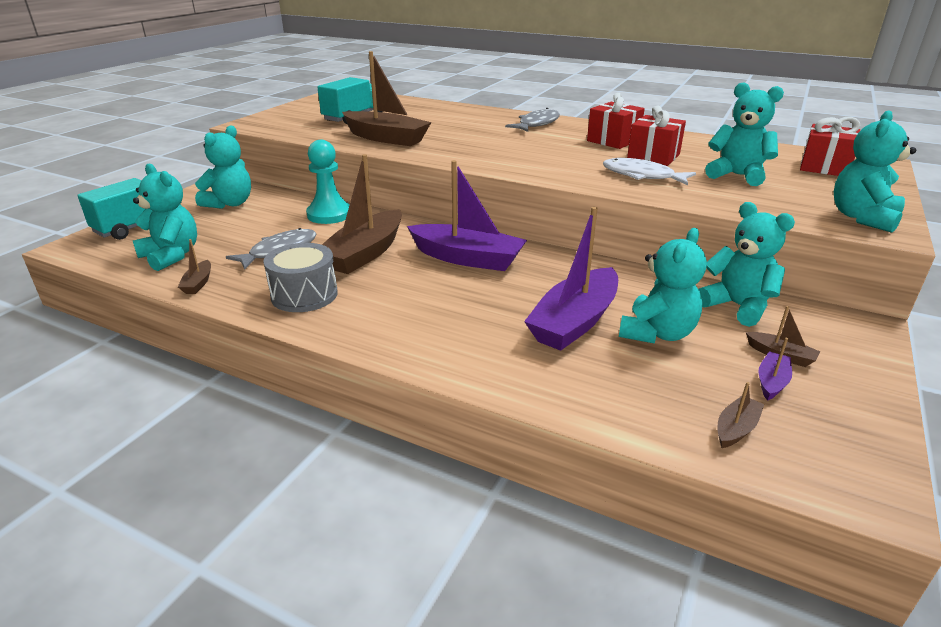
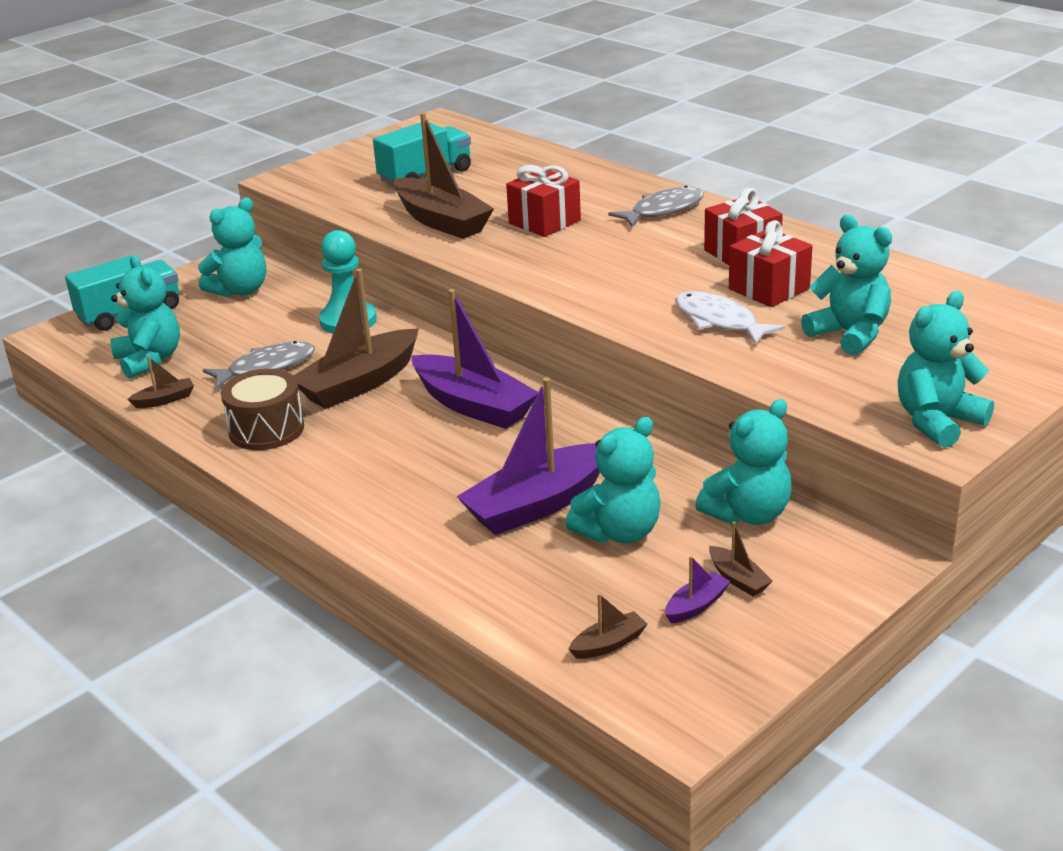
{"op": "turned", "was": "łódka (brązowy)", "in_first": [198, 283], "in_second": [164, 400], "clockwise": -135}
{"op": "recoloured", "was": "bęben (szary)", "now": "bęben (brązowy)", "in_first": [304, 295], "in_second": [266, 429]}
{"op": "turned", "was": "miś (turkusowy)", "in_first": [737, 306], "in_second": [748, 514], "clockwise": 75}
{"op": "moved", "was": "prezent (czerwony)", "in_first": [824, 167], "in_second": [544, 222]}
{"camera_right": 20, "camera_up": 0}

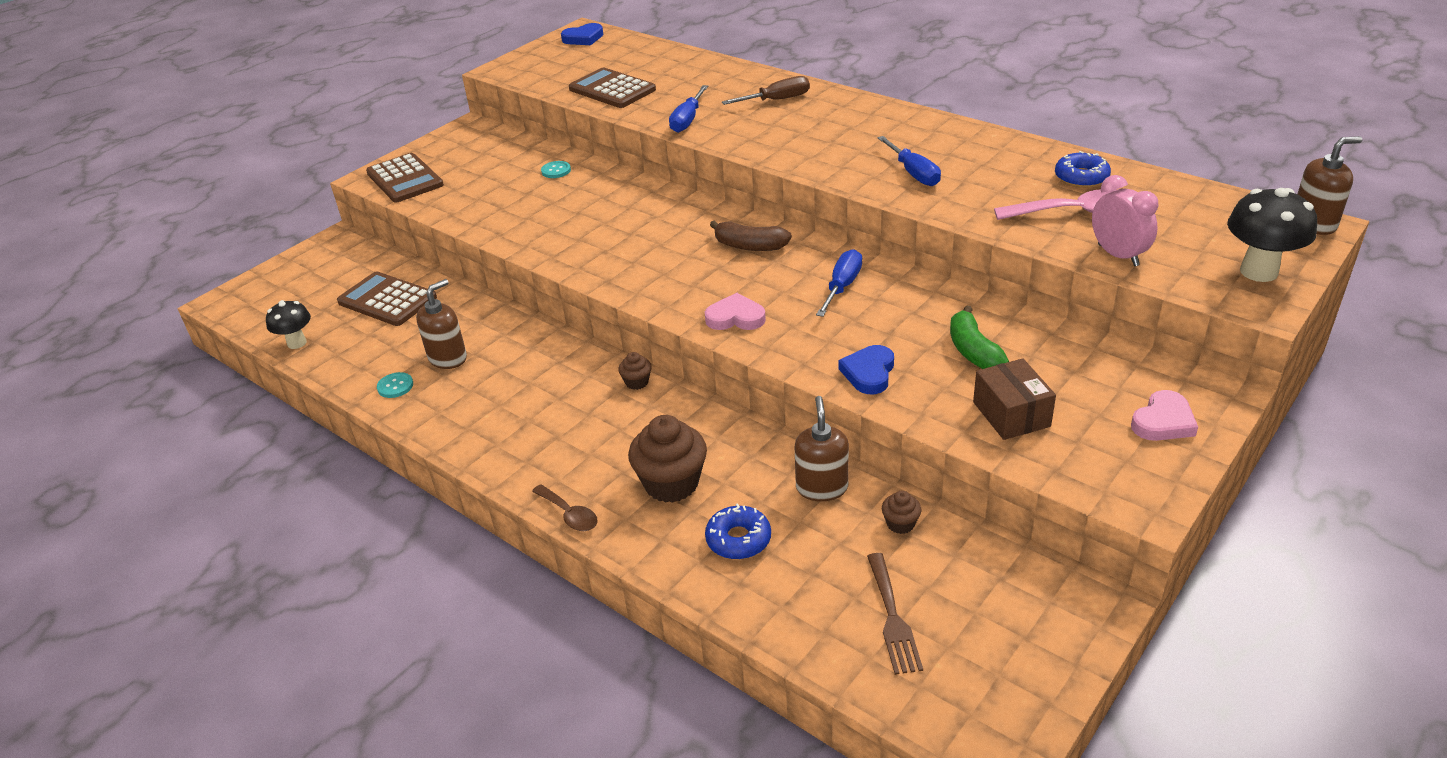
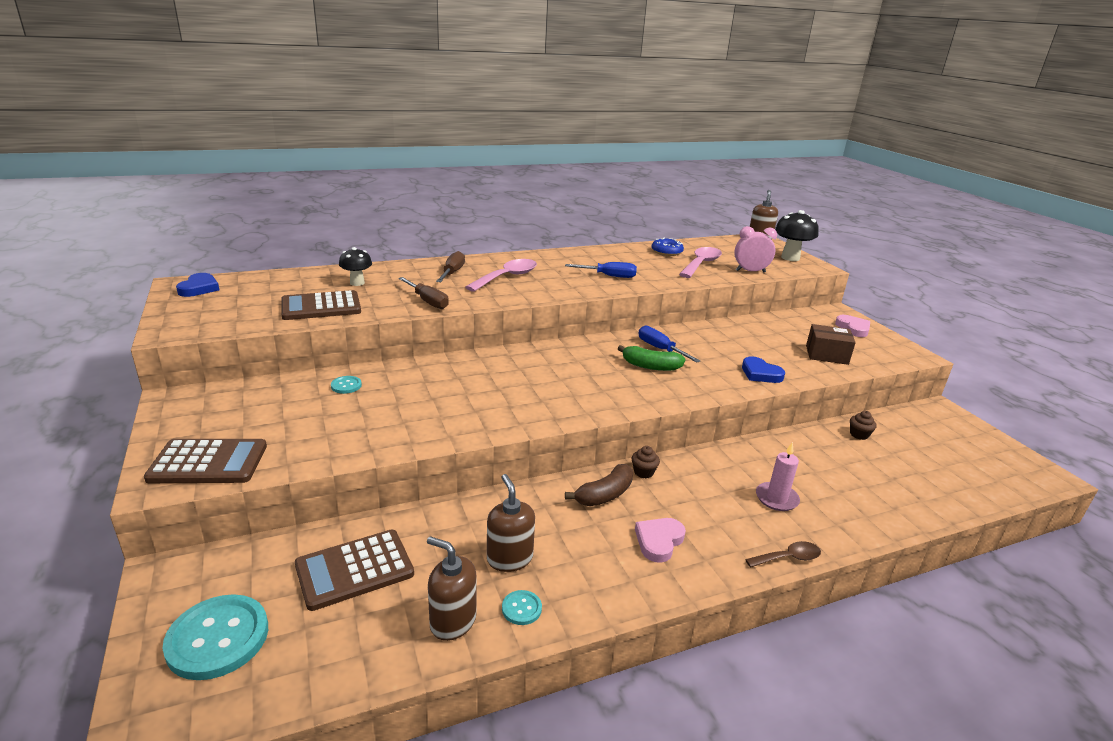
{"op": "moved", "was": "grzyb (czarny)", "in_first": [297, 343], "in_second": [357, 283]}
{"op": "replaced", "was": "muffinka (brązowy)", "now": "świeca (różowy)", "in_first": [671, 483], "in_second": [776, 498]}
{"op": "recoloured", "was": "śrubokręt (niebieski)", "now": "śrubokręt (brązowy)", "in_first": [687, 120], "in_second": [427, 301]}
{"op": "moved", "was": "serce (różowy)", "in_first": [735, 317], "in_second": [659, 541]}
{"op": "removed", "was": "donut (niebieski)", "in_first": [738, 539]}
{"op": "moved", "was": "banan (brązowy)", "in_first": [750, 246], "in_second": [604, 495]}
{"op": "moved", "was": "dozownik mydła (brązowy)", "in_first": [822, 487], "in_second": [452, 621]}
{"op": "removed", "was": "widelec (brązowy)", "in_first": [892, 618]}
{"op": "moved", "was": "banan (zielony)", "in_first": [973, 351], "in_second": [650, 366]}
{"op": "added", "now": "guzik (turkusowy)", "in_second": [218, 638]}
{"op": "added", "now": "łyżka (różowy)", "in_second": [507, 277]}
{"camera_right": -65, "camera_up": -10}

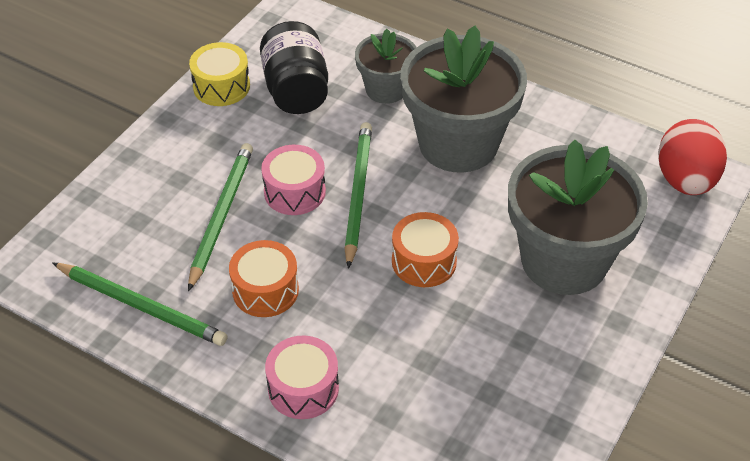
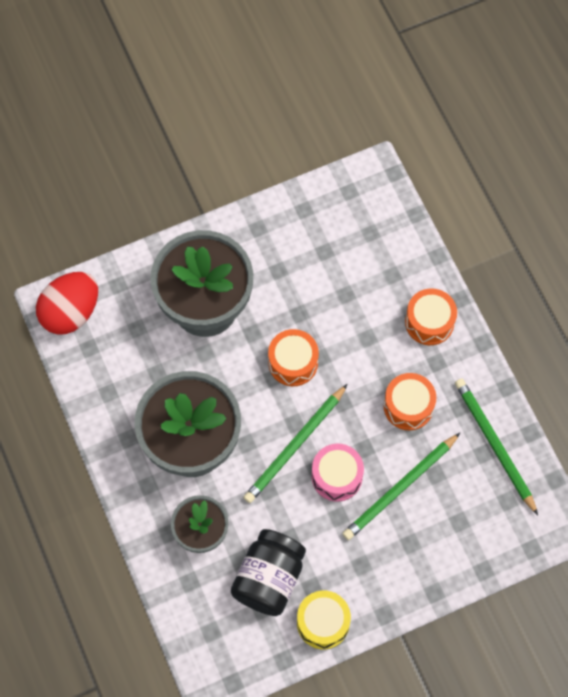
{"op": "recoloured", "was": "bęben (różowy)", "now": "bęben (pomarańczowy)", "in_first": [303, 388], "in_second": [429, 322]}
{"camera_right": -145, "camera_up": 20}

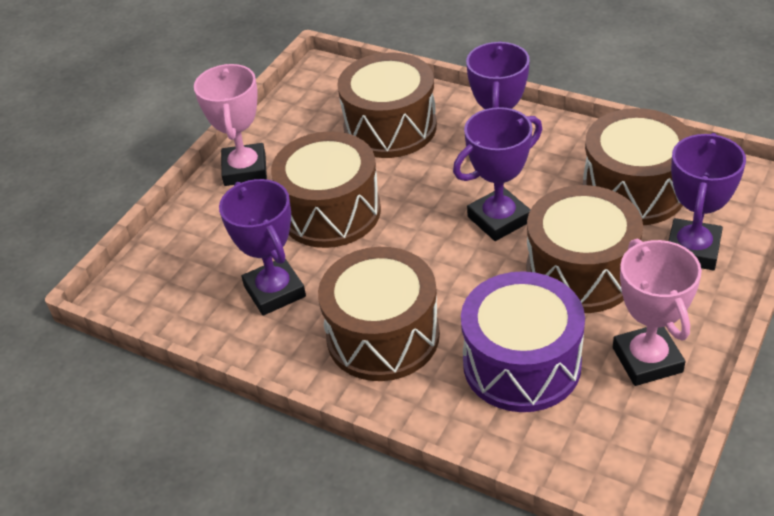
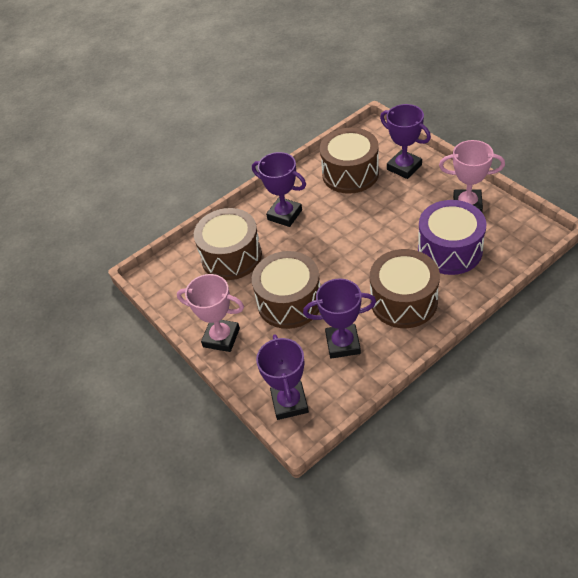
{"op": "moved", "was": "puchar (fioletowy)", "in_first": [499, 219], "in_second": [289, 402]}
{"op": "removed", "was": "bęben (brązowy)", "in_first": [581, 272]}
{"camera_right": -65, "camera_up": 5}

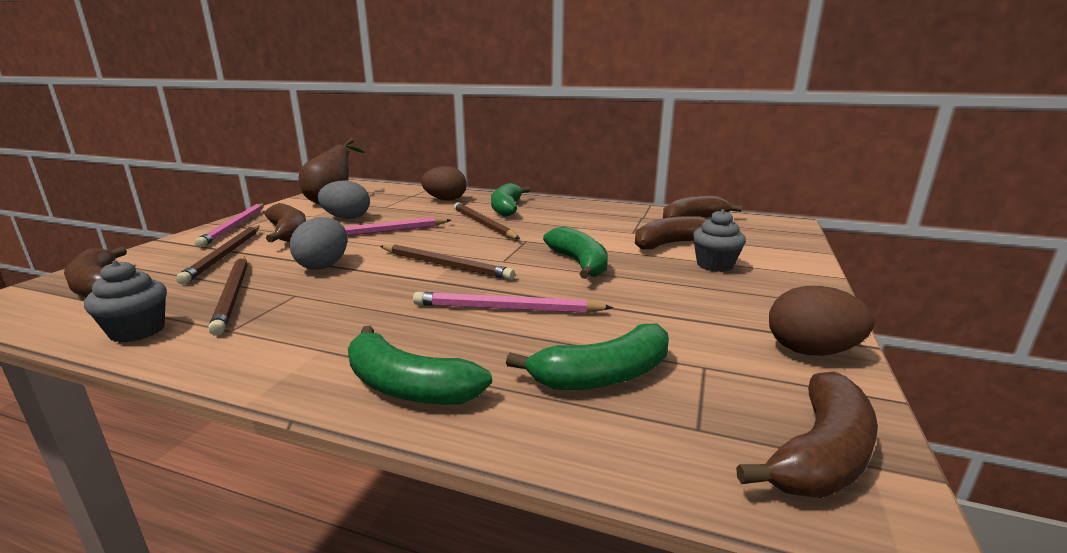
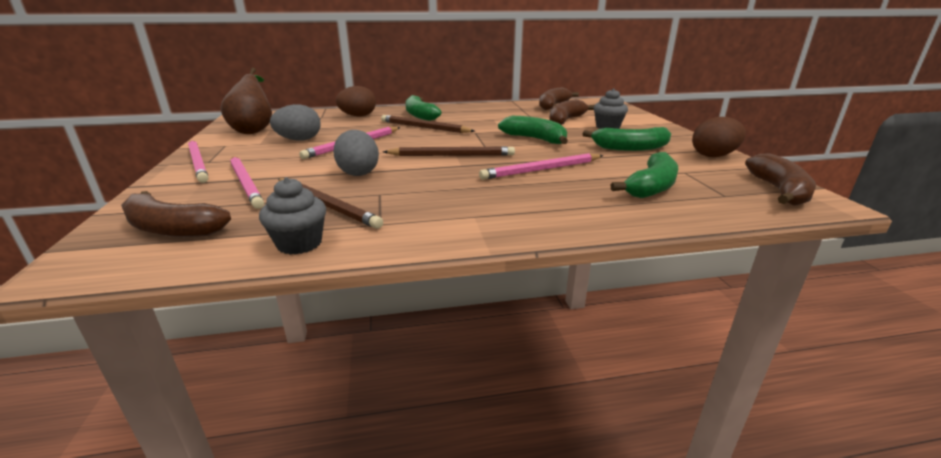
{"op": "recoloured", "was": "ołówek (brązowy)", "now": "ołówek (różowy)", "in_first": [225, 255], "in_second": [246, 183]}
{"op": "removed", "was": "banan (brązowy)", "in_first": [289, 233]}
{"op": "moved", "was": "banan (zielony)", "in_first": [408, 387], "in_second": [630, 148]}
{"camera_right": -30, "camera_up": 5}

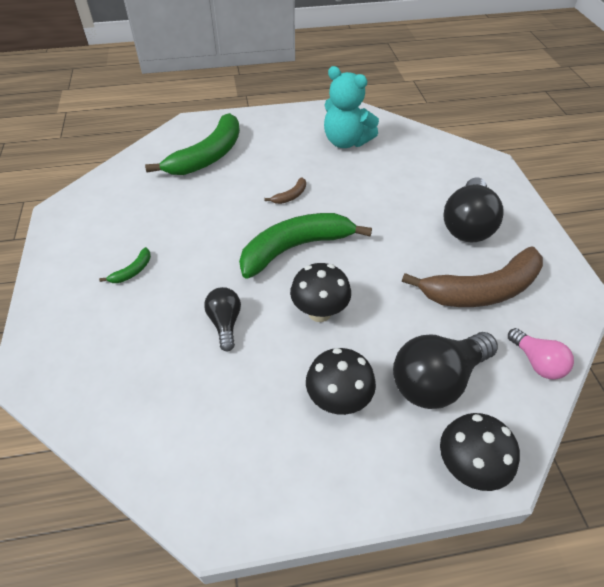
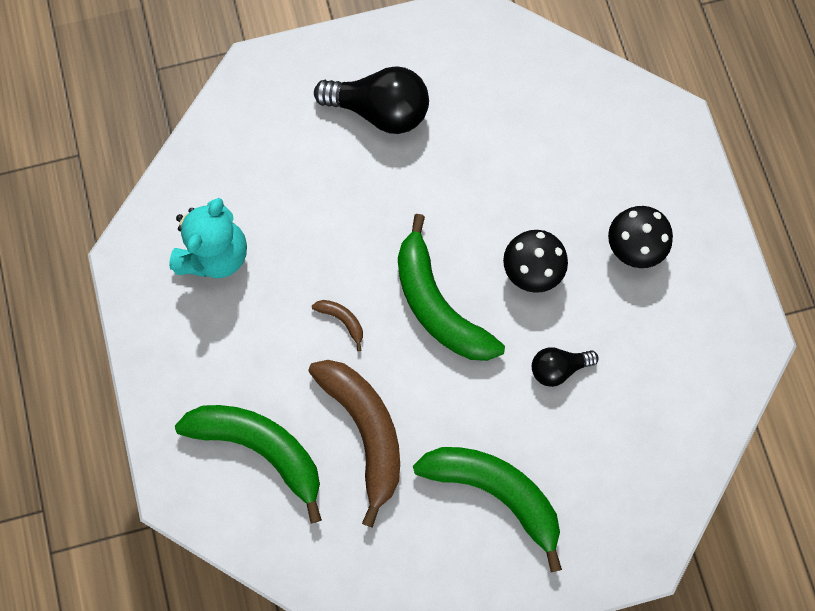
{"op": "resized", "was": "banan (zielony)", "in_first": [132, 271], "in_second": [495, 492], "ratio": 2.47}
{"op": "removed", "was": "żarówka (czarny)", "in_first": [437, 380]}
{"op": "moved", "was": "banan (brązowy)", "in_first": [481, 290], "in_second": [365, 431]}
{"op": "removed", "was": "grzyb (czarny)", "in_first": [468, 467]}
{"op": "removed", "was": "żarówka (różowy)", "in_first": [537, 362]}
{"camera_right": -95, "camera_up": 25}

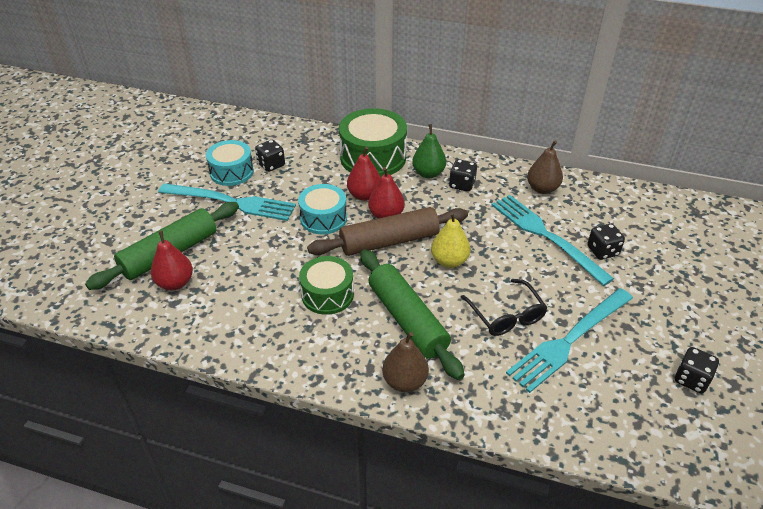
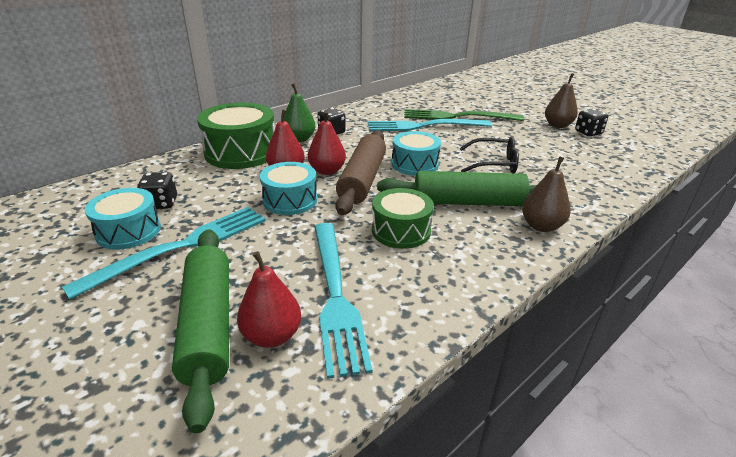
{"op": "replaced", "was": "gruszka (żółty)", "now": "bęben (turkusowy)", "in_first": [449, 261], "in_second": [414, 164]}
{"op": "moved", "was": "widelec (turkusowy)", "in_first": [569, 340], "in_second": [335, 295]}
{"op": "moved", "was": "gruszka (brązowy)", "in_first": [542, 189], "in_second": [557, 125]}
{"op": "replaced", "was": "kostka do gry (czarny)", "now": "widelec (zielony)", "in_first": [602, 251], "in_second": [457, 117]}
{"camera_right": -60, "camera_up": -10}

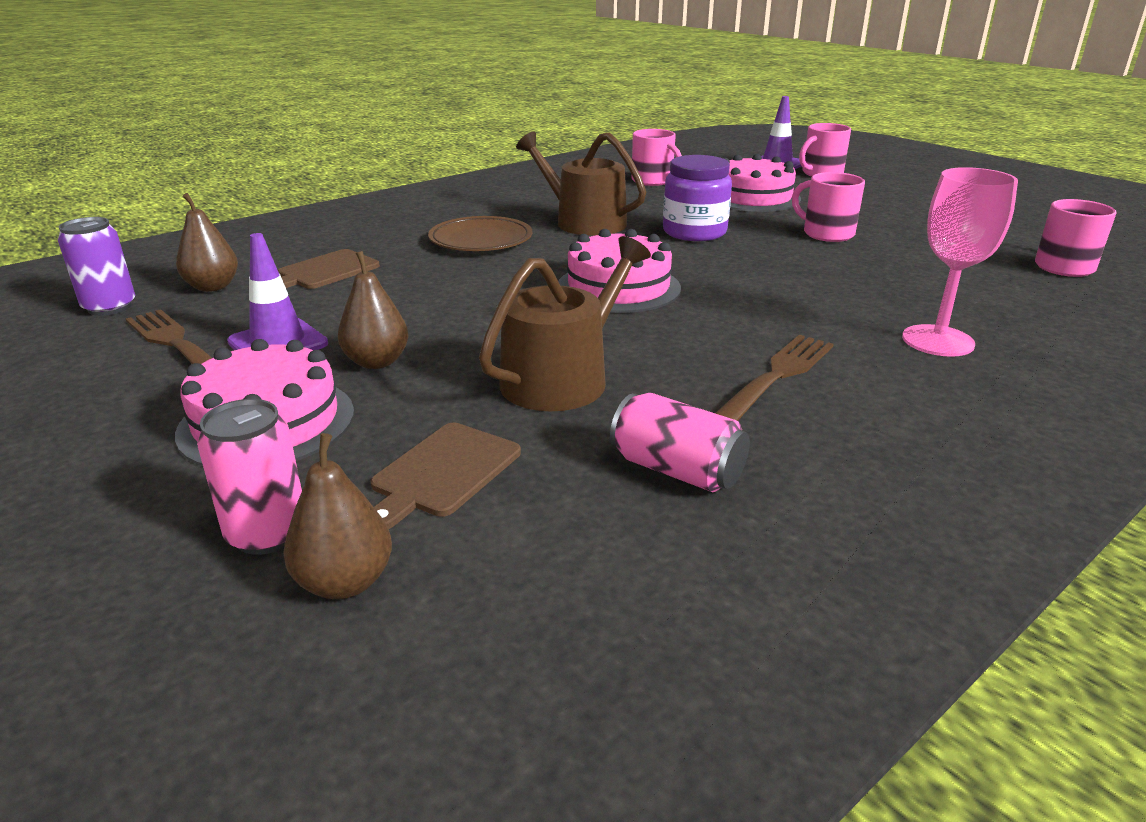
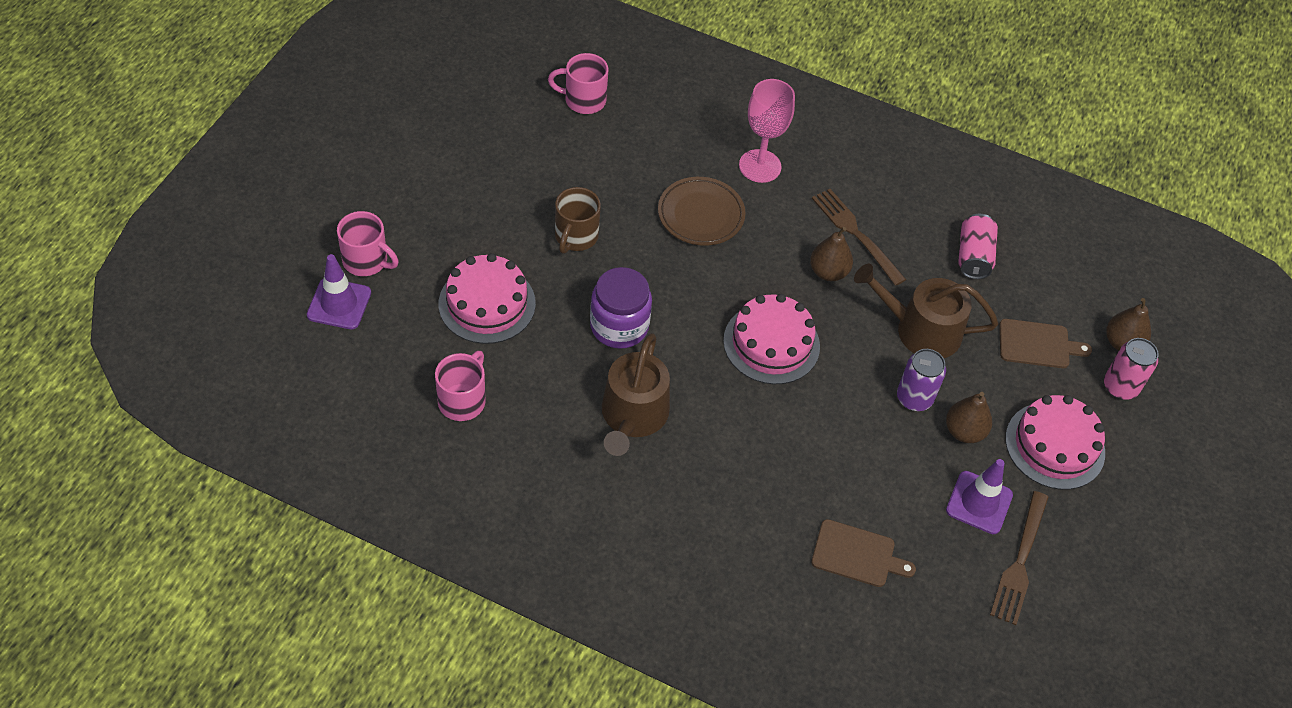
{"op": "moved", "was": "puszka (fioletowy)", "in_first": [109, 307], "in_second": [914, 398]}
{"op": "moved", "was": "gruszka (brązowy)", "in_first": [212, 287], "in_second": [828, 272]}
{"op": "moved", "was": "talerz (brązowy)", "in_first": [481, 240], "in_second": [701, 215]}
{"op": "turned", "was": "widelec (brązowy)", "in_first": [775, 377], "in_second": [856, 234], "clockwise": 45}
{"op": "recoloured", "was": "kubek (różowy)", "now": "kubek (brązowy)", "in_first": [826, 234], "in_second": [575, 237]}
{"camera_right": -120, "camera_up": 25}

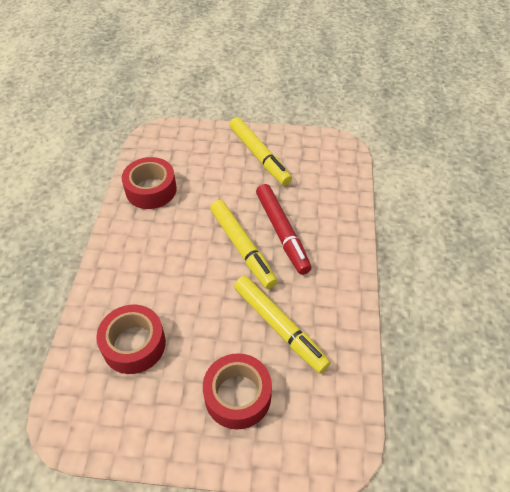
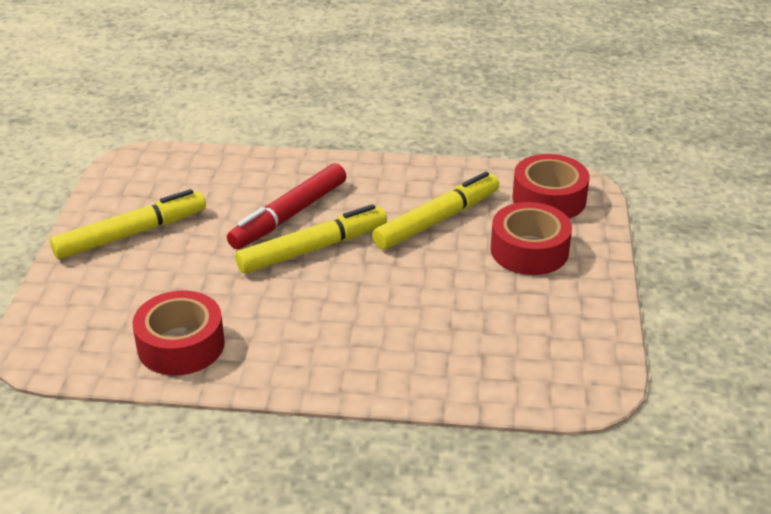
{"op": "moved", "was": "taśma klejąca (czerwony)", "in_first": [134, 344], "in_second": [549, 199]}
{"op": "turned", "was": "flamaster (czerwony)", "in_first": [282, 232], "in_second": [289, 215], "clockwise": 150}
{"camera_right": -90, "camera_up": -15}

